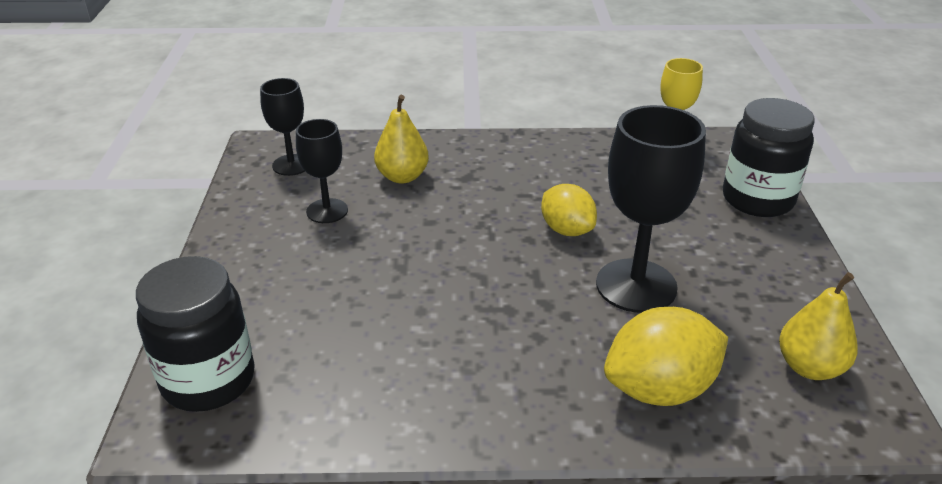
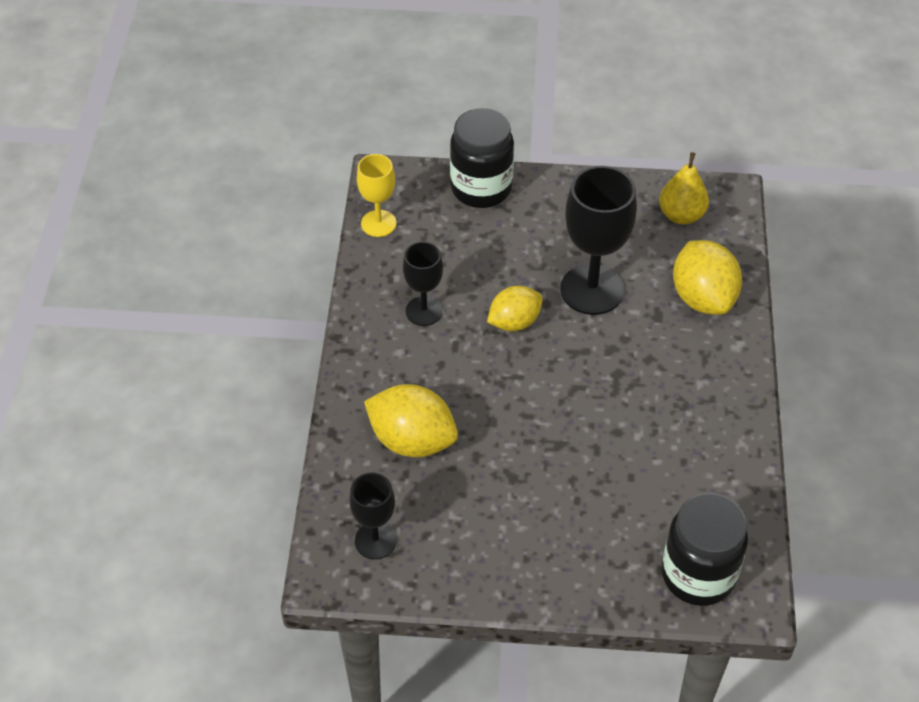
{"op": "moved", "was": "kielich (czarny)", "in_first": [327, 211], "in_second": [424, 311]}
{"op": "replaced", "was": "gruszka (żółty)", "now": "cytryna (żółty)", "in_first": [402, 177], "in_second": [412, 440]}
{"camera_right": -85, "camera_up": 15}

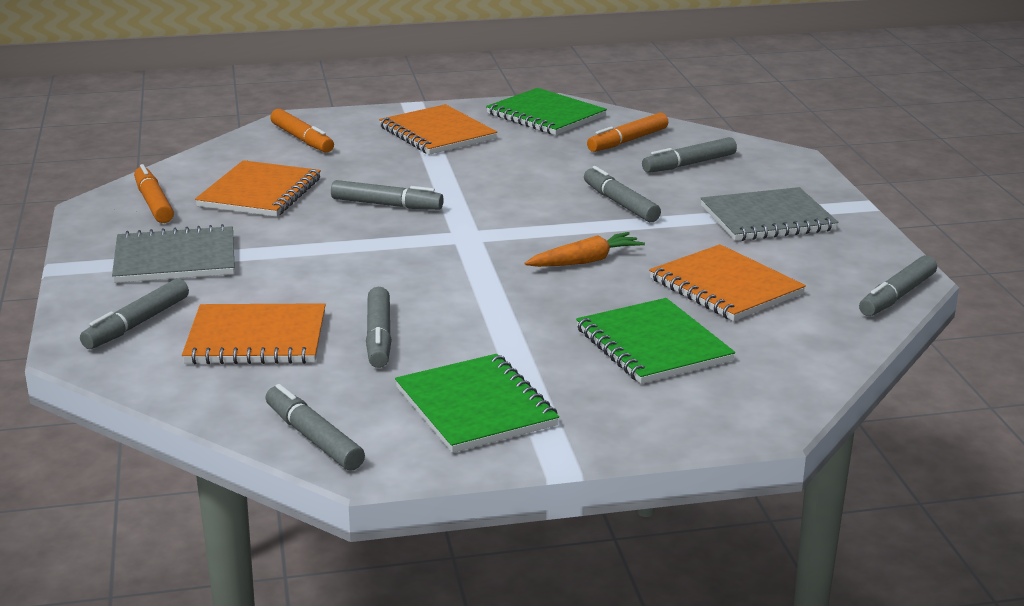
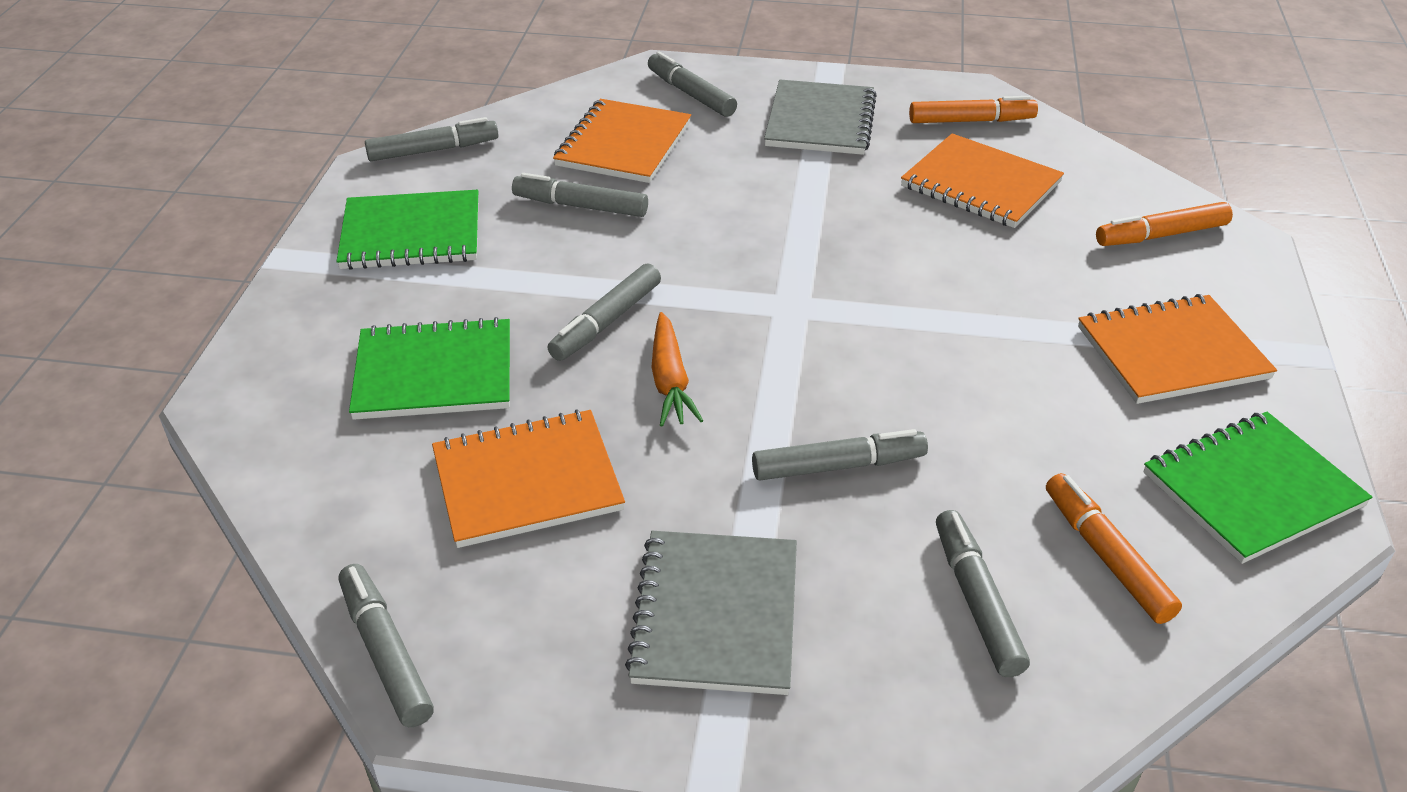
{"op": "moved", "was": "flamaster (szary)", "in_first": [387, 205], "in_second": [606, 322]}
{"camera_right": 110, "camera_up": 15}

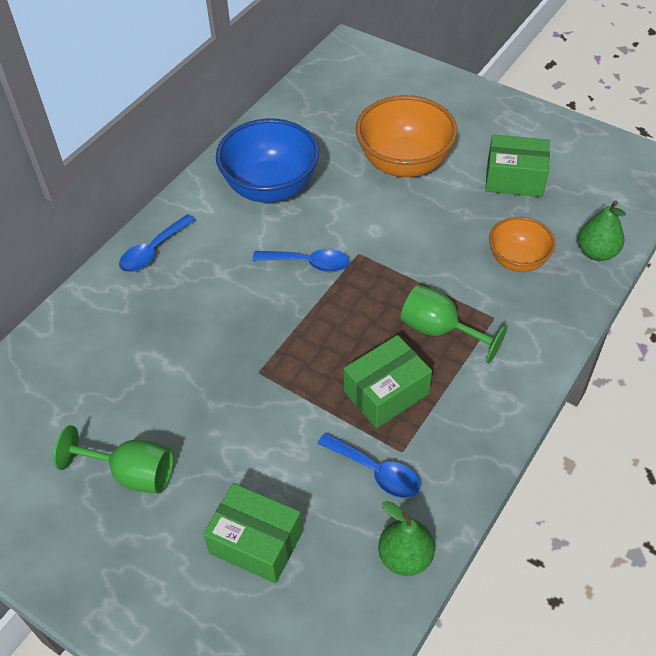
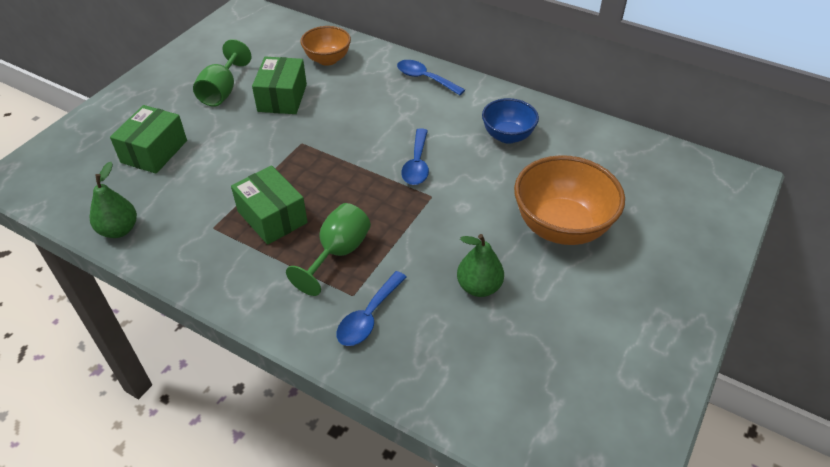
{"op": "resized", "was": "miska (niebieski)", "in_first": [270, 188], "in_second": [507, 136], "ratio": 0.6}
{"op": "moved", "was": "łyżka (niebieski)", "in_first": [375, 471], "in_second": [368, 316]}
{"op": "moved", "was": "pudełko (zielony)", "in_first": [514, 178], "in_second": [282, 98]}
{"op": "moved", "was": "miska (pomarańczowy)", "in_first": [517, 260], "in_second": [327, 59]}
{"op": "moved", "was": "gruszka (zielony)", "in_first": [596, 252], "in_second": [479, 287]}
{"camera_right": 85, "camera_up": -5}

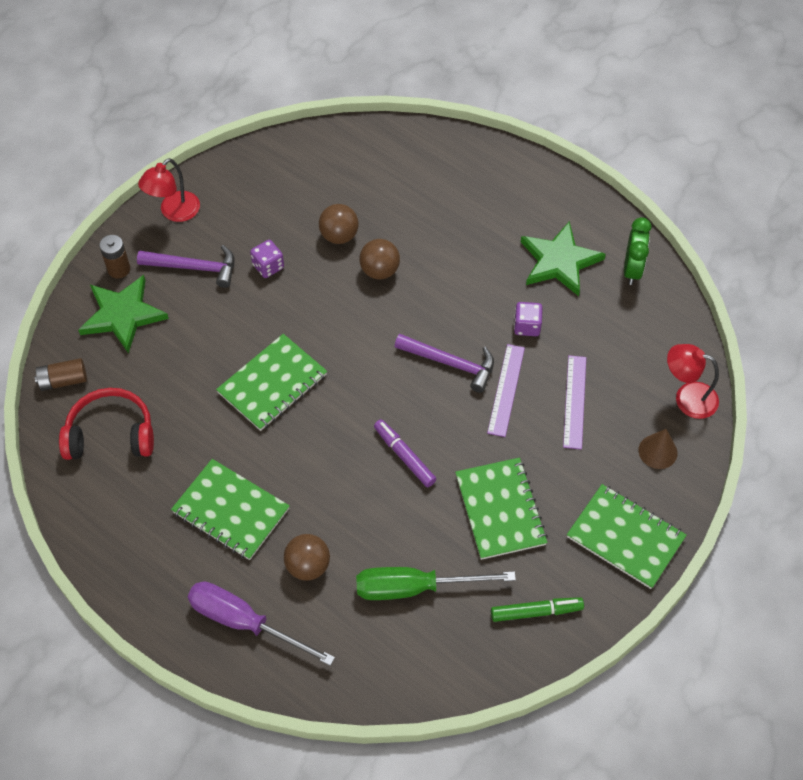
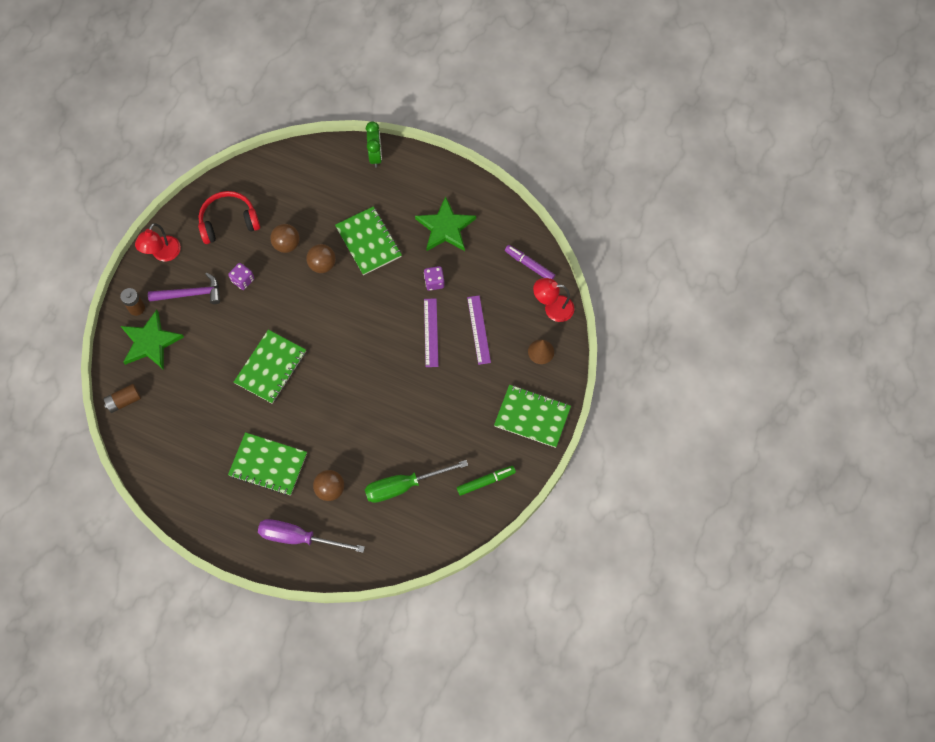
{"op": "moved", "was": "słuchawki (czerwony)", "in_first": [111, 434], "in_second": [228, 222]}
{"op": "moved", "was": "flamaster (fioletowy)", "in_first": [404, 456], "in_second": [529, 265]}
{"op": "removed", "was": "młotek (fioletowy)", "in_first": [450, 364]}
{"op": "moved", "was": "zeszyt (zielony)", "in_first": [500, 509], "in_second": [368, 242]}
{"op": "moved", "was": "budzik (zielony)", "in_first": [632, 269], "in_second": [375, 156]}
{"camera_right": -15, "camera_up": 10}

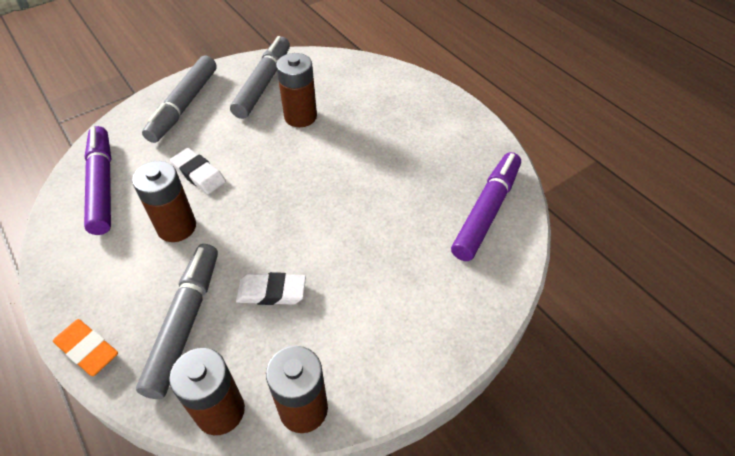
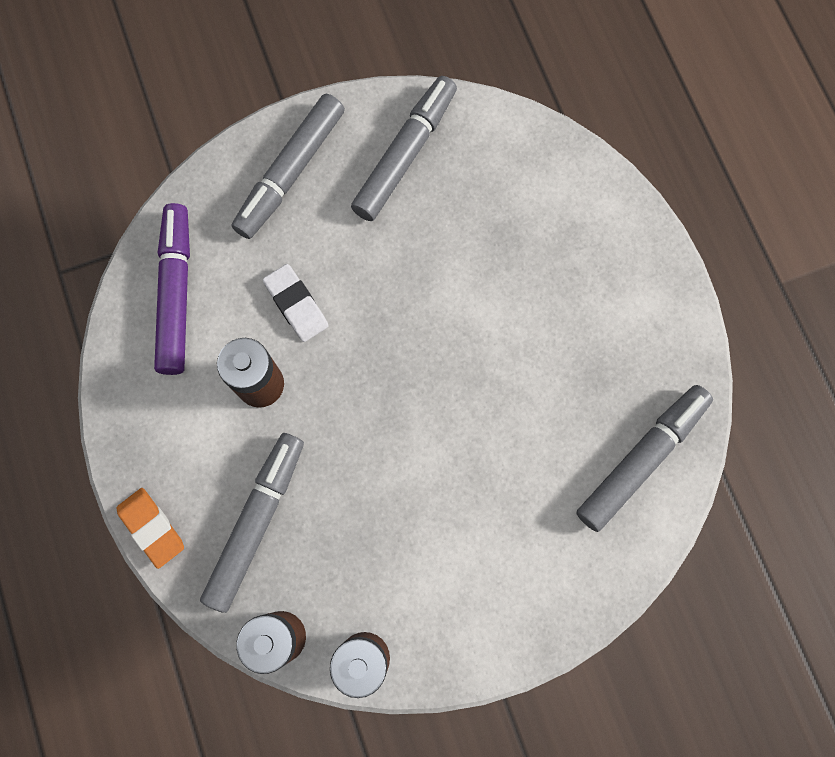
{"op": "removed", "was": "gumka do mazania (biały)", "in_first": [272, 292]}
{"op": "removed", "was": "bateria (brązowy)", "in_first": [300, 116]}
{"op": "recoloured", "was": "flamaster (fioletowy)", "now": "flamaster (szary)", "in_first": [486, 212], "in_second": [640, 459]}
{"camera_right": 15, "camera_up": 25}

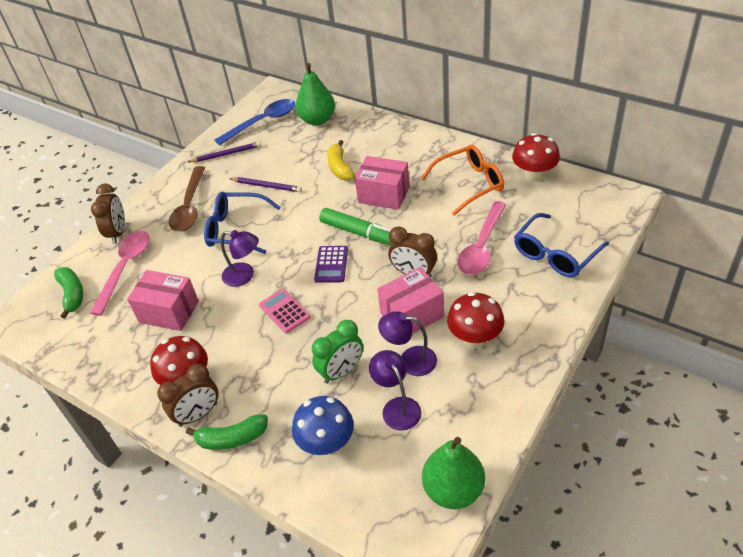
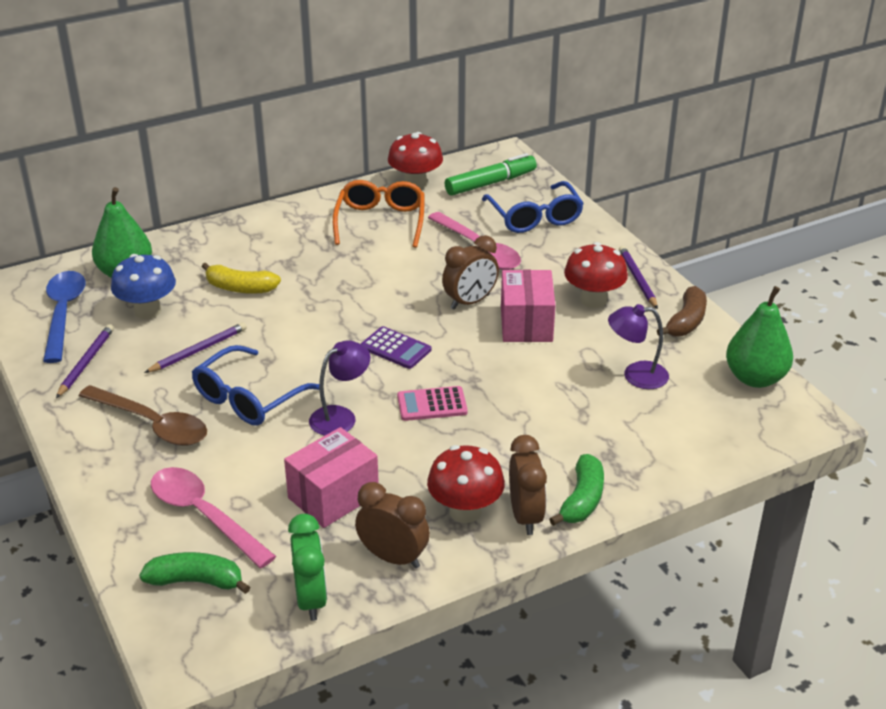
{"op": "moved", "was": "budzik (brązowy)", "in_first": [118, 233], "in_second": [393, 558]}
{"op": "moved", "was": "grzyb (niebieski)", "in_first": [327, 443], "in_second": [147, 311]}
{"op": "moved", "was": "budzik (zielony)", "in_first": [341, 371], "in_second": [311, 599]}
{"op": "moved", "was": "flamaster (zielony)", "in_first": [360, 233], "in_second": [490, 183]}
{"op": "removed", "was": "pudełko (różowy)", "in_first": [383, 195]}
{"op": "removed", "was": "lampka (fioletowy)", "in_first": [410, 360]}
{"op": "added", "now": "ołówek (fioletowy)", "in_second": [637, 279]}
{"op": "added", "now": "banan (brązowy)", "in_second": [686, 322]}
{"camera_right": -65, "camera_up": -10}

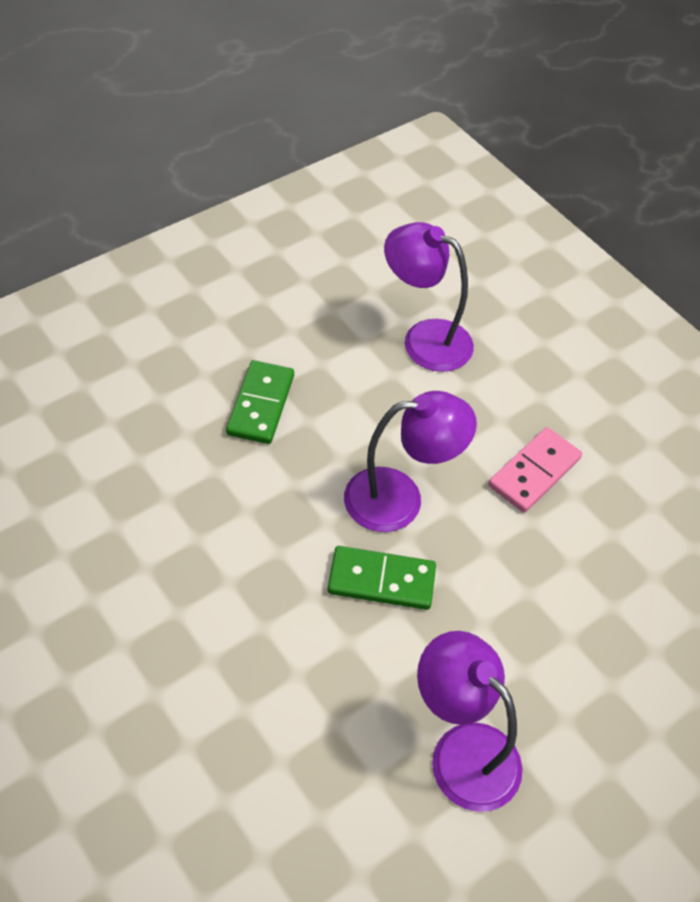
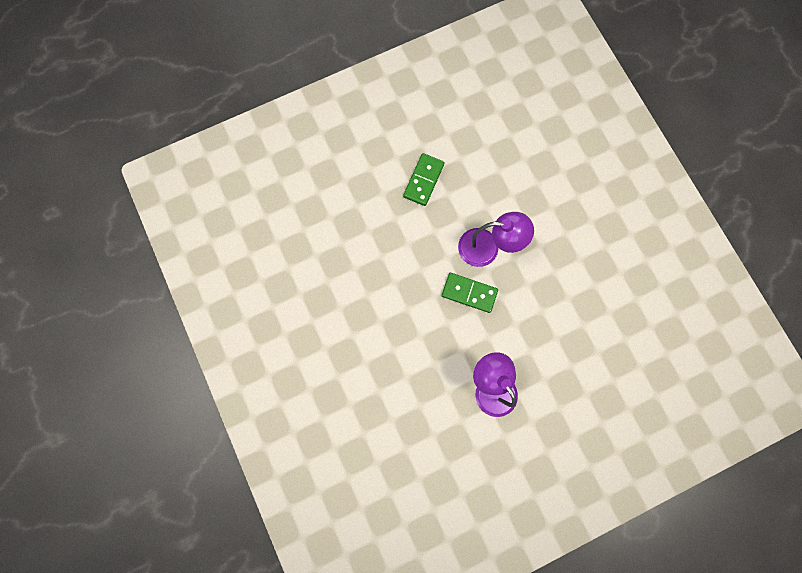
{"op": "removed", "was": "lampka (fioletowy)", "in_first": [424, 339]}
{"op": "removed", "was": "kostka domina (różowy)", "in_first": [534, 472]}
{"camera_right": 15, "camera_up": 25}

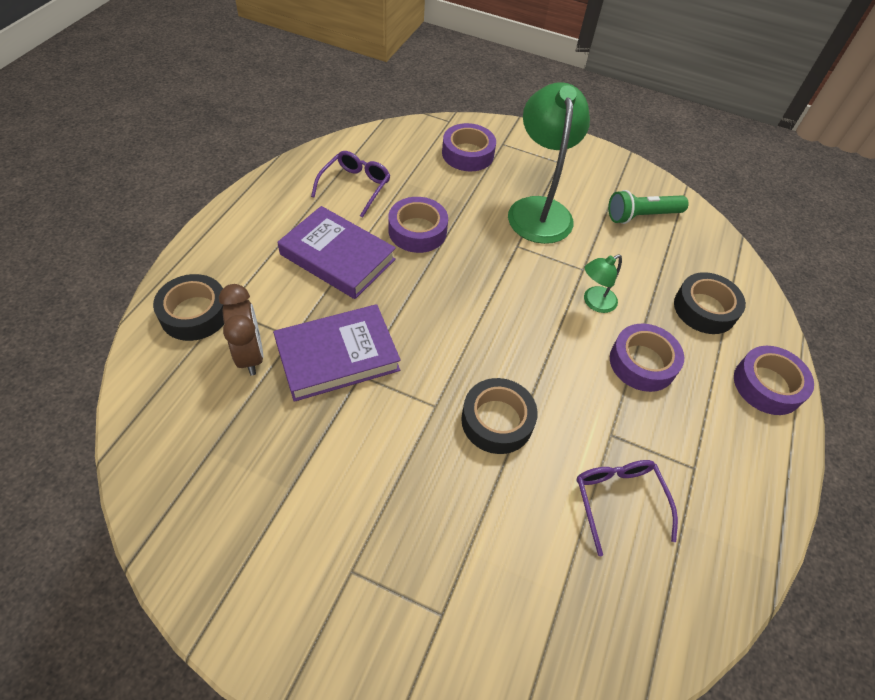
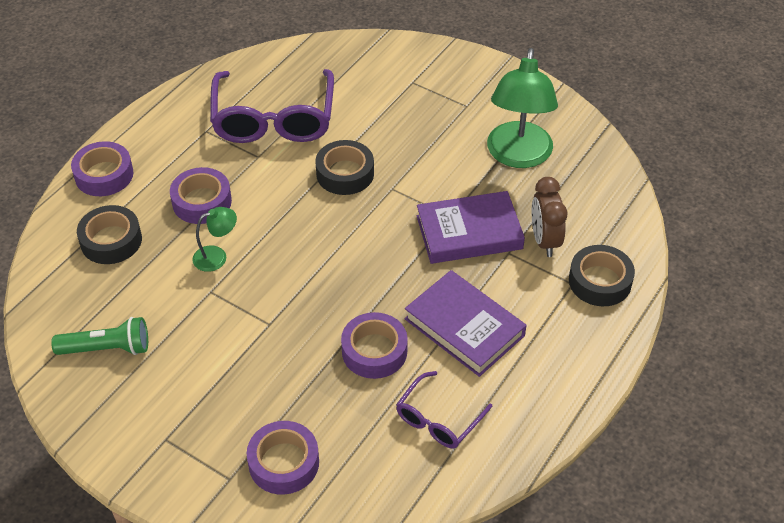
{"op": "moved", "was": "lampka (zielony)", "in_first": [538, 209], "in_second": [518, 156]}
{"op": "resized", "was": "okulary (fioletowy)", "in_first": [618, 500], "in_second": [273, 119], "ratio": 1.89}
{"camera_right": -165, "camera_up": -5}

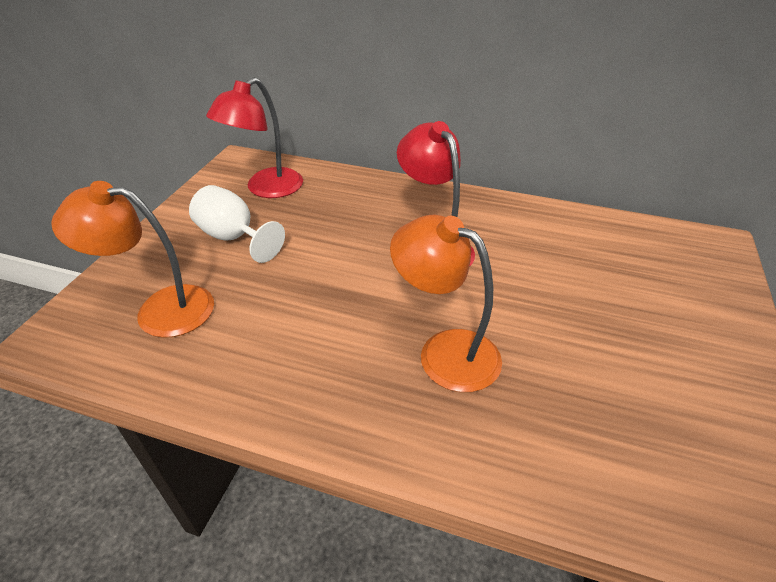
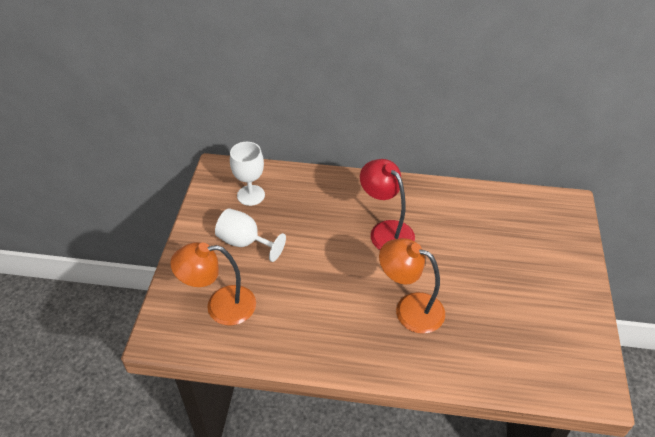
{"op": "replaced", "was": "lampka (czerwony)", "now": "kielich (biały)", "in_first": [266, 189], "in_second": [251, 195]}
{"camera_right": -10, "camera_up": 5}

